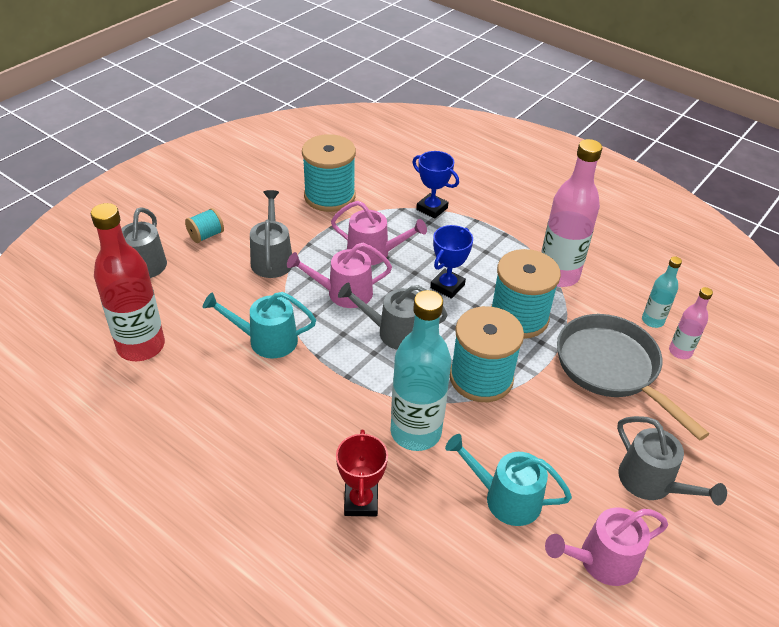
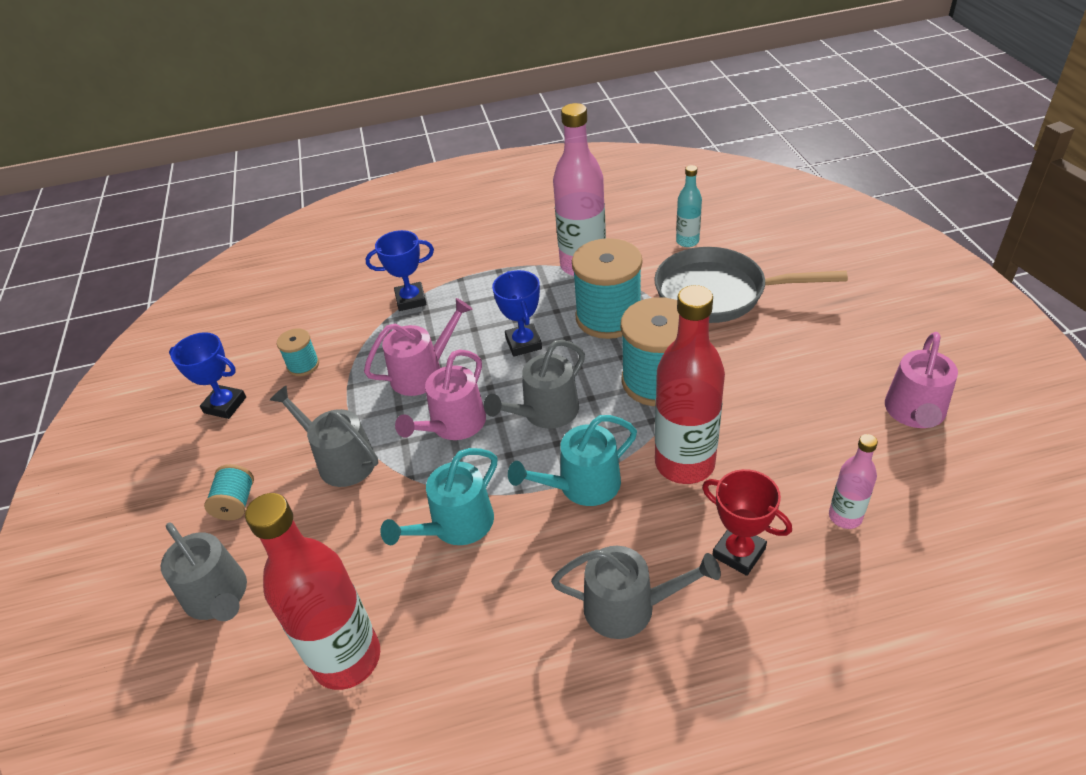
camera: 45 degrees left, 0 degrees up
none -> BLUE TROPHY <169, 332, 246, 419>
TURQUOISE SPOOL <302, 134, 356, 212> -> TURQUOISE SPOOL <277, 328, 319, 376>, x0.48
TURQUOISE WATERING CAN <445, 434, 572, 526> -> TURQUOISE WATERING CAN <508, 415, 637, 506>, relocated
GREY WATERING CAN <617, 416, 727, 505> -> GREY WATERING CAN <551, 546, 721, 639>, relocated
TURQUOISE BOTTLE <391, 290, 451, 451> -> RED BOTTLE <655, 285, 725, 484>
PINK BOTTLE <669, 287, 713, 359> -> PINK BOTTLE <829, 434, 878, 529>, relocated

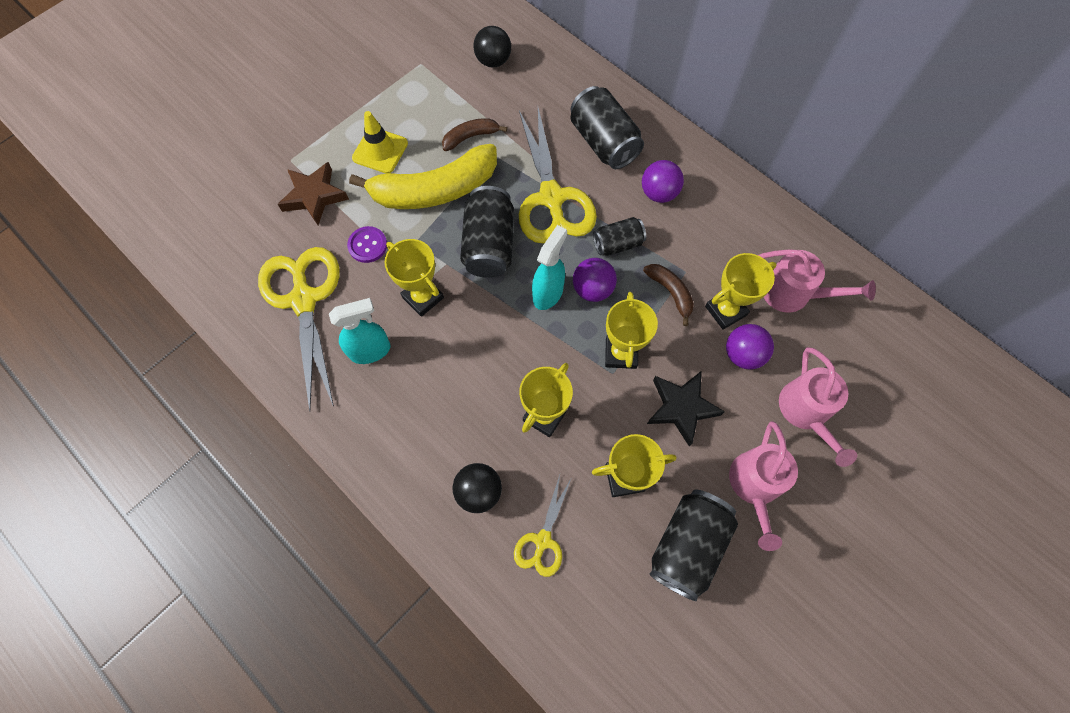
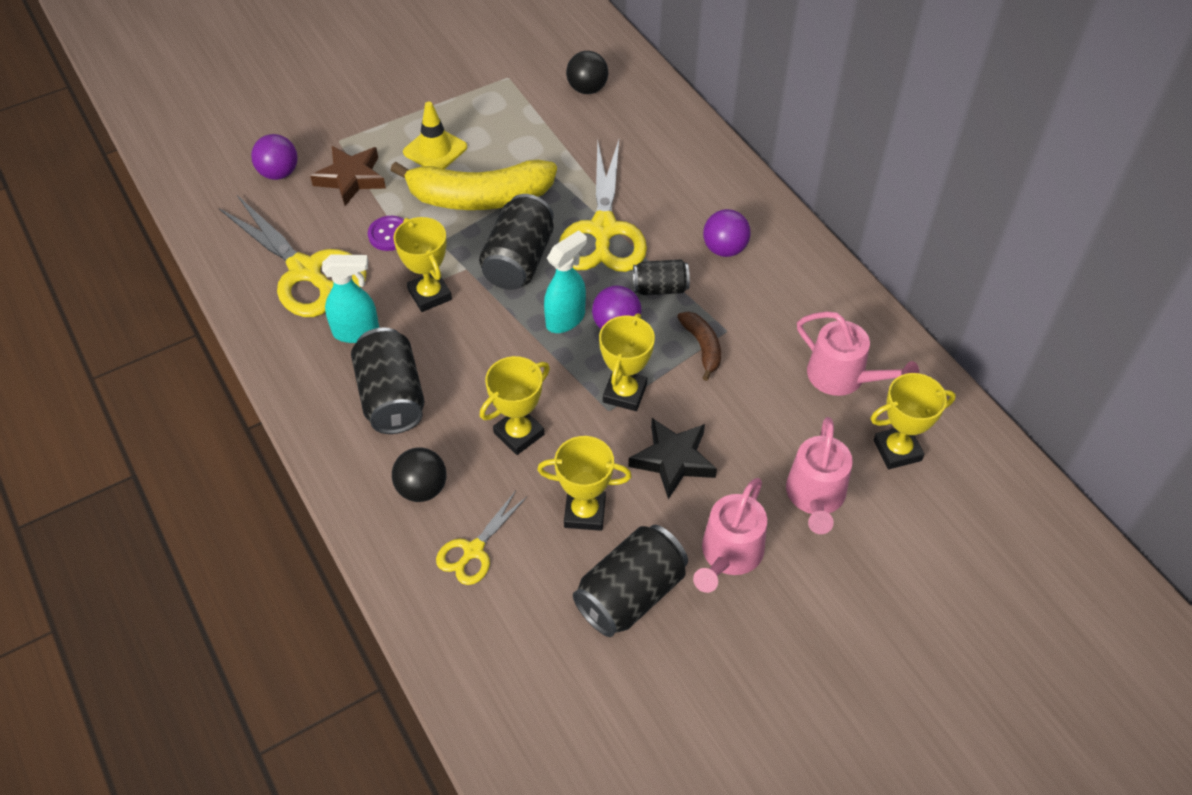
camera: 15 degrees right, 15 degrees down
YELLOW SCISSORS <258, 247, 340, 412> -> YELLOW SCISSORS <219, 195, 366, 317>, 135 degrees clockwise
PURPLE BALL <726, 324, 774, 369> -> PURPLE BALL <251, 134, 298, 180>, relocated
BLACK CAN <571, 86, 644, 169> -> BLACK CAN <351, 327, 425, 434>, relocated
YELLOW TROPHY <705, 253, 777, 330> -> YELLOW TROPHY <870, 373, 956, 469>, relocated
BROWN BANANA <442, 118, 507, 151> -> none

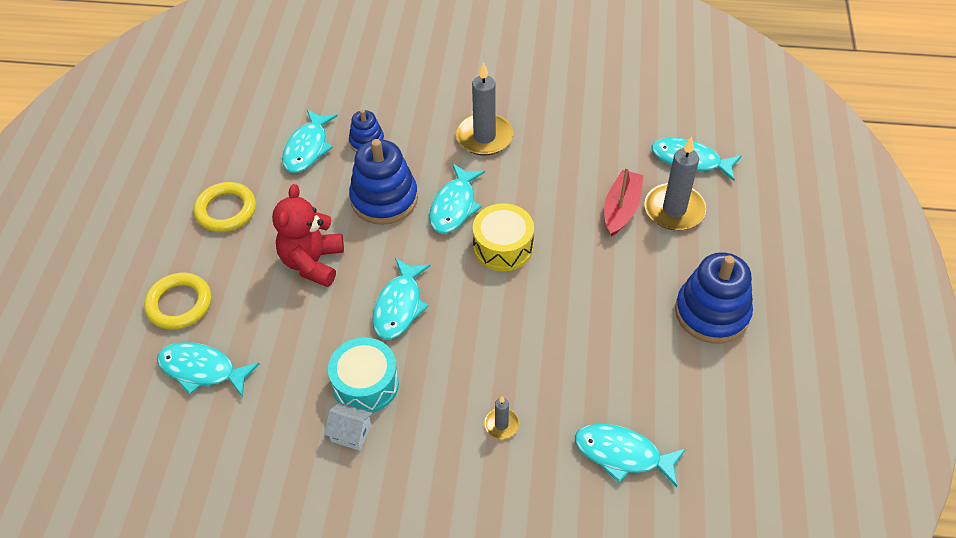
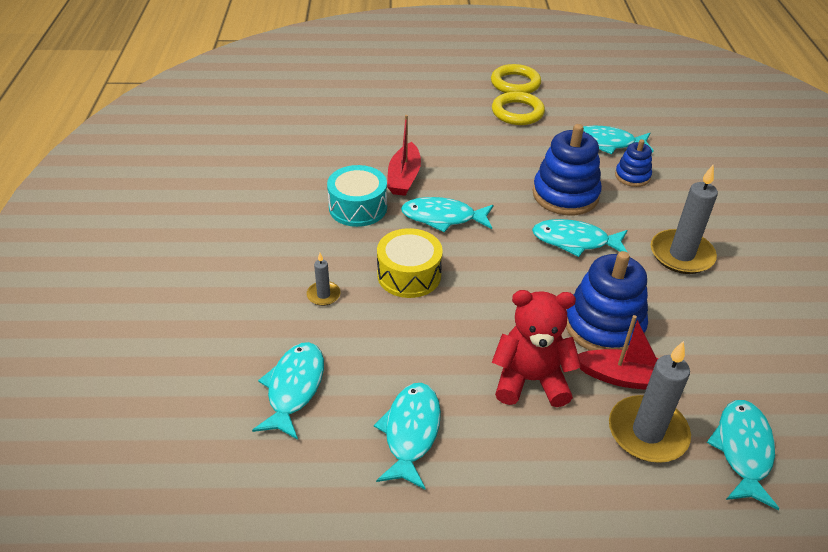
camera: 80 degrees right, 10 degrees down
TURQUOISE FISH <157, 342, 260, 397> -> TURQUOISE FISH <374, 383, 441, 490>, relocated
YELLOW DRUM <473, 203, 534, 271> -> YELLOW DRUM <377, 228, 443, 298>, relocated
none -> RED BOAT <387, 115, 421, 196>
YELLOW RING <144, 273, 211, 330> -> YELLOW RING <491, 64, 541, 93>, relocated
RED TEDDY BEAR <272, 184, 344, 287> -> RED TEDDY BEAR <492, 290, 581, 407>, relocated
BLUE STACKING TOY <675, 252, 753, 344> -> BLUE STACKING TOY <566, 251, 648, 351>, relocated
WHITE HOUSE <324, 403, 373, 451> -> none

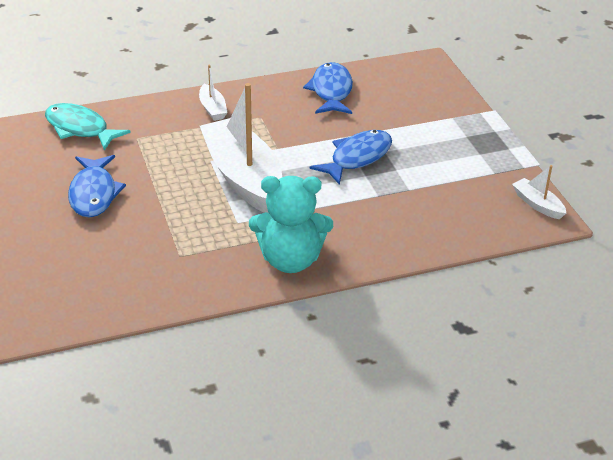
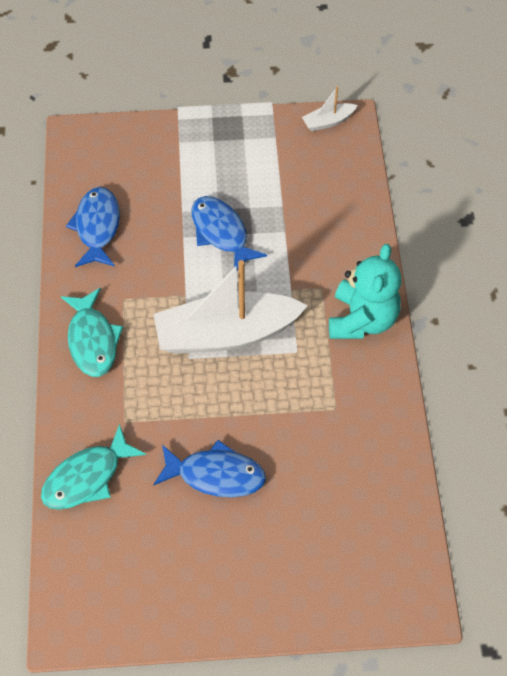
camera: 75 degrees left, 20 degrees up
WHITE BOAT <199, 65, 228, 121> -> TURQUOISE FISH <61, 288, 123, 377>
BLUE FISH <303, 62, 353, 114> -> BLUE FISH <66, 187, 120, 267>, 75 degrees clockwise

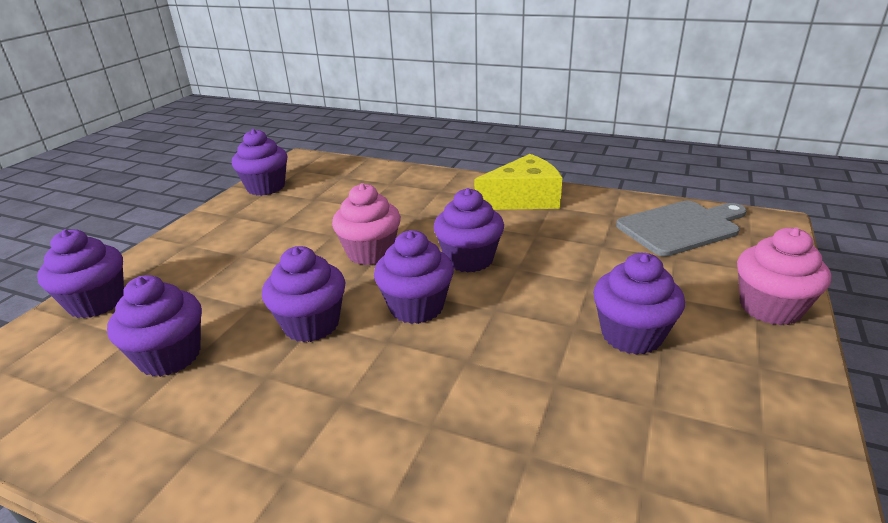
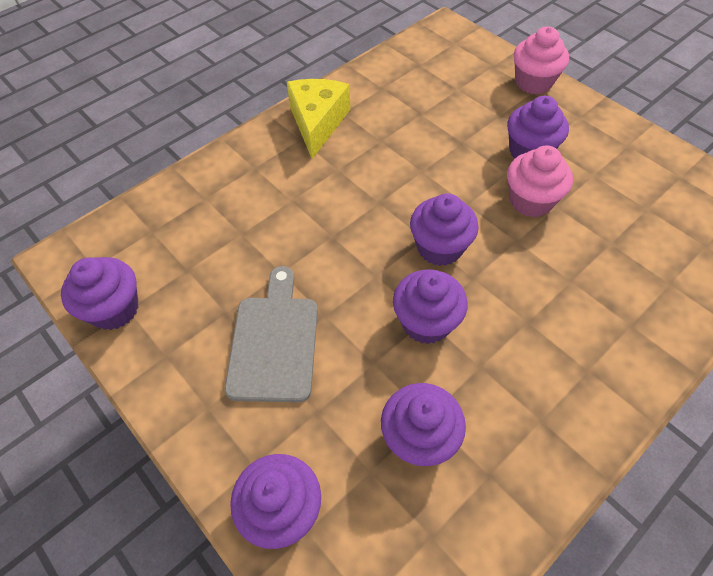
camera: 65 degrees left, 25 degrees up
GREY CUTTING BOARD <616, 201, 747, 257> -> GREY CUTTING BOARD <225, 266, 318, 403>, relocated
PINK CUPCAKE <332, 183, 401, 265> -> PINK CUPCAKE <507, 145, 573, 217>, relocated
PURPLE CUPCAKE <434, 188, 504, 273> -> none

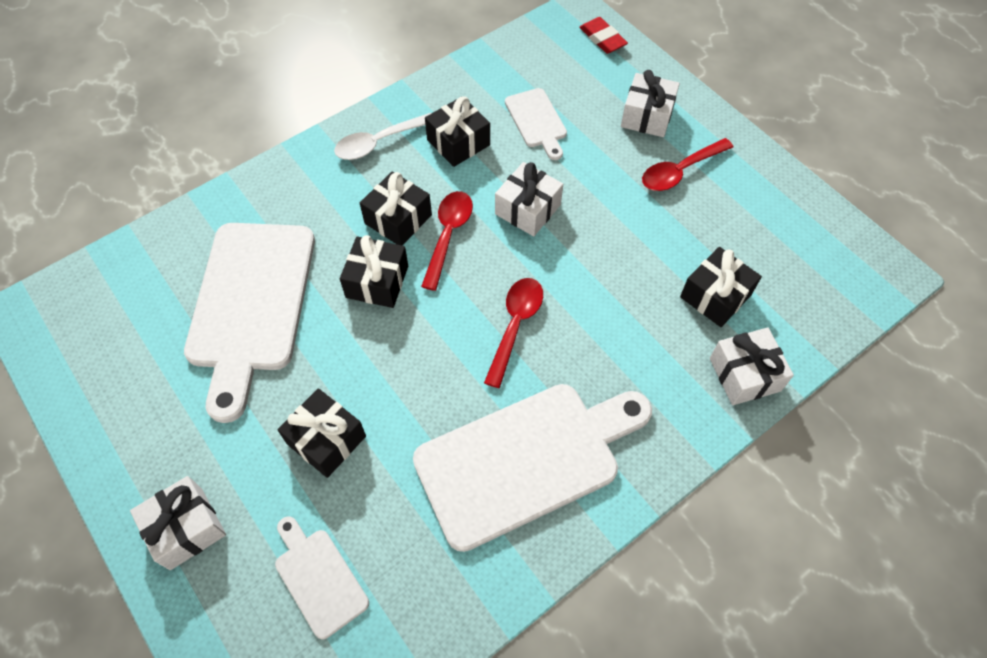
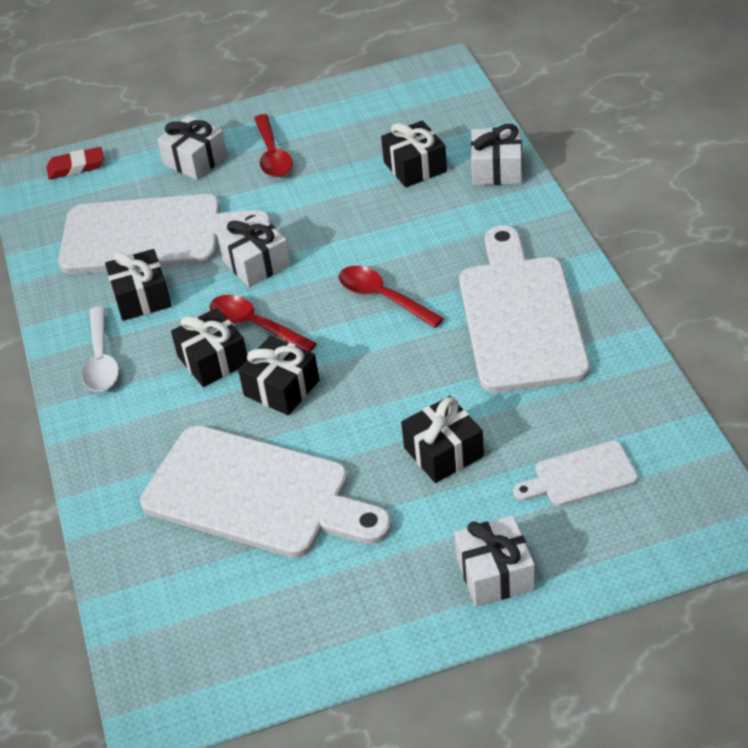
camera: 65 degrees left, 15 degrees down
WHITE CUTTING BOARD <505, 88, 567, 160> -> WHITE CUTTING BOARD <58, 194, 271, 274>, x2.07

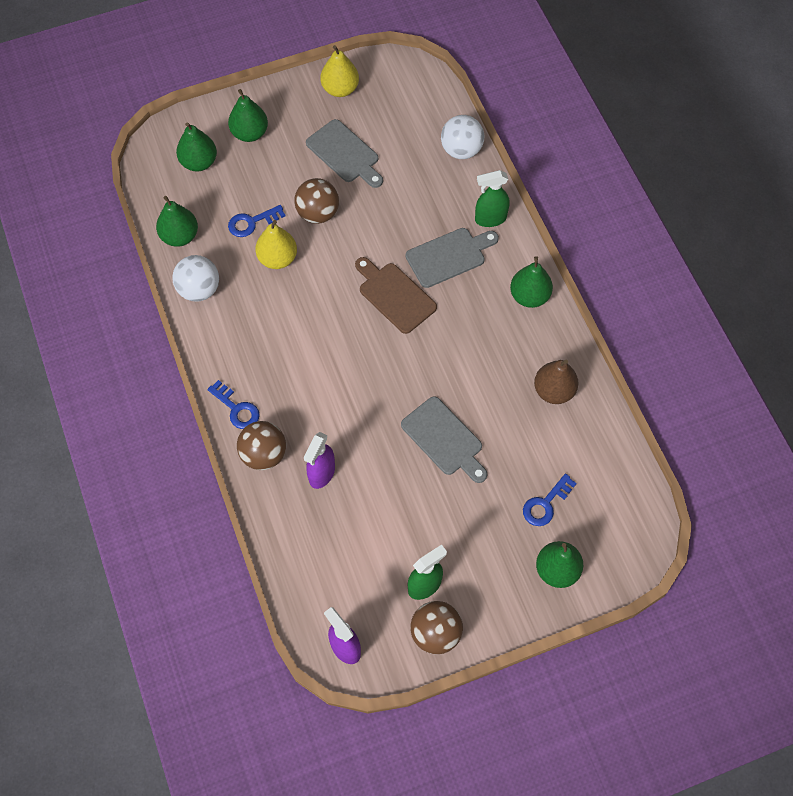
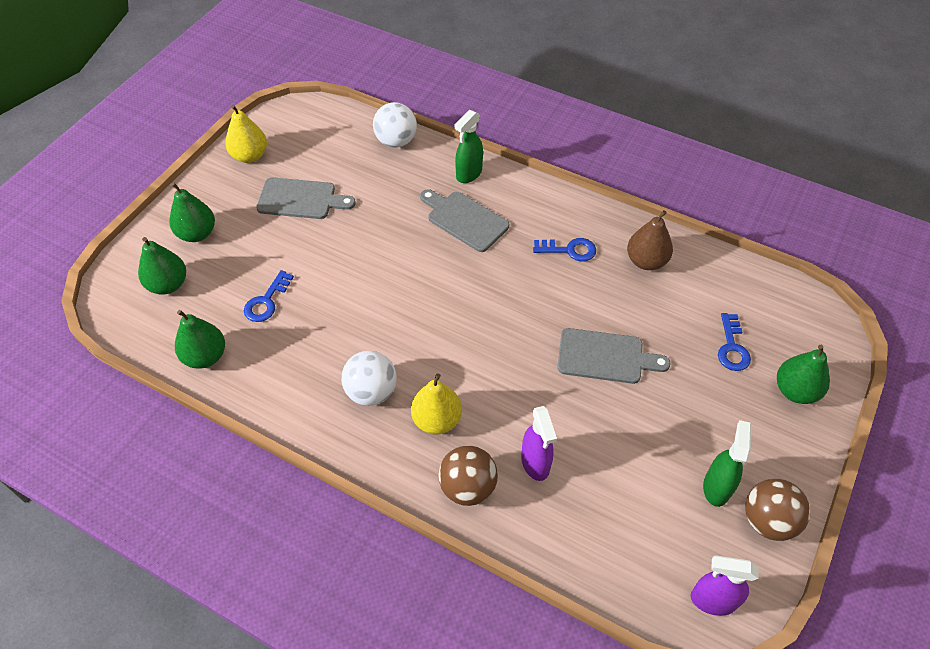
camera: 40 degrees left, 10 degrees down
WHITE BALL <172, 255, 219, 302> -> WHITE BALL <341, 351, 397, 406>, relocated
YELLOW PEAR <255, 220, 297, 269> -> YELLOW PEAR <411, 373, 462, 434>, relocated
GREY CUTTING BOARD <406, 228, 499, 288> -> GREY CUTTING BOARD <420, 189, 509, 252>, 75 degrees counterclockwise
BLUE KEY <207, 380, 260, 429> -> BLUE KEY <533, 238, 596, 261>, relocated
BROWN BALL <294, 178, 339, 224> -> none
BROWN CUTTING BOARD <355, 257, 437, 334> -> none
GREEN PEAR <510, 256, 553, 308> -> none

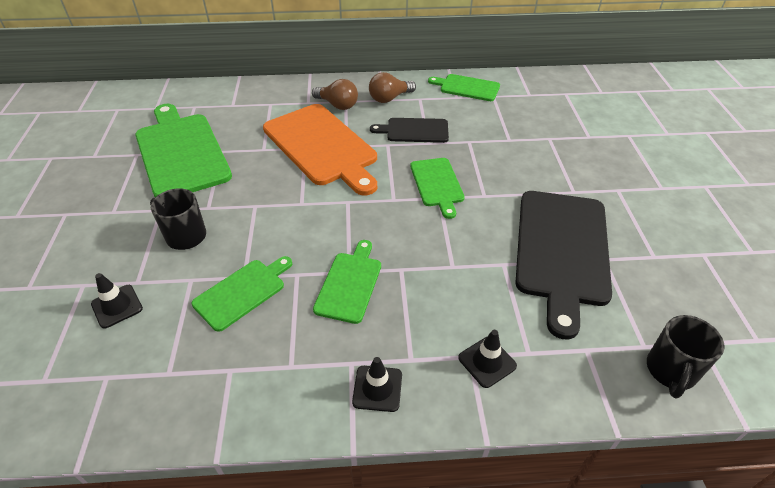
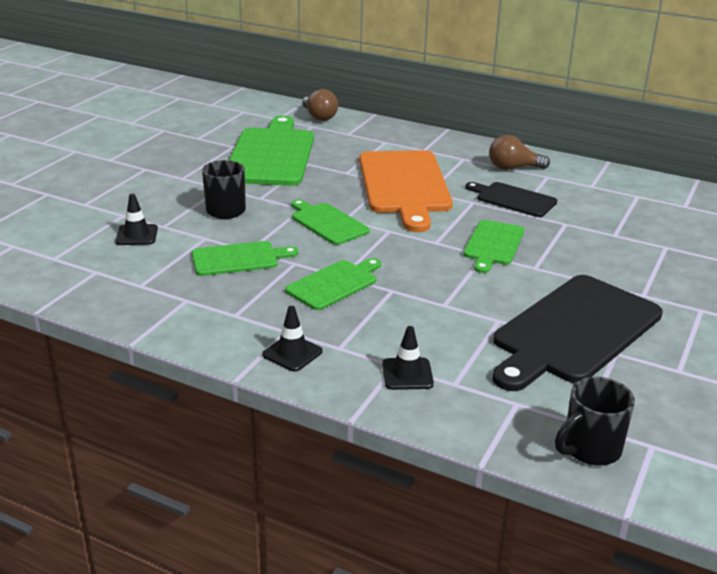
camera: 30 degrees right, 15 degrees down
GREEN CUTTING BOARD <428, 74, 500, 101> -> GREEN CUTTING BOARD <292, 199, 370, 245>, relocated
BROWN LIGHT BULB <312, 79, 358, 110> -> BROWN LIGHT BULB <302, 89, 338, 121>, relocated

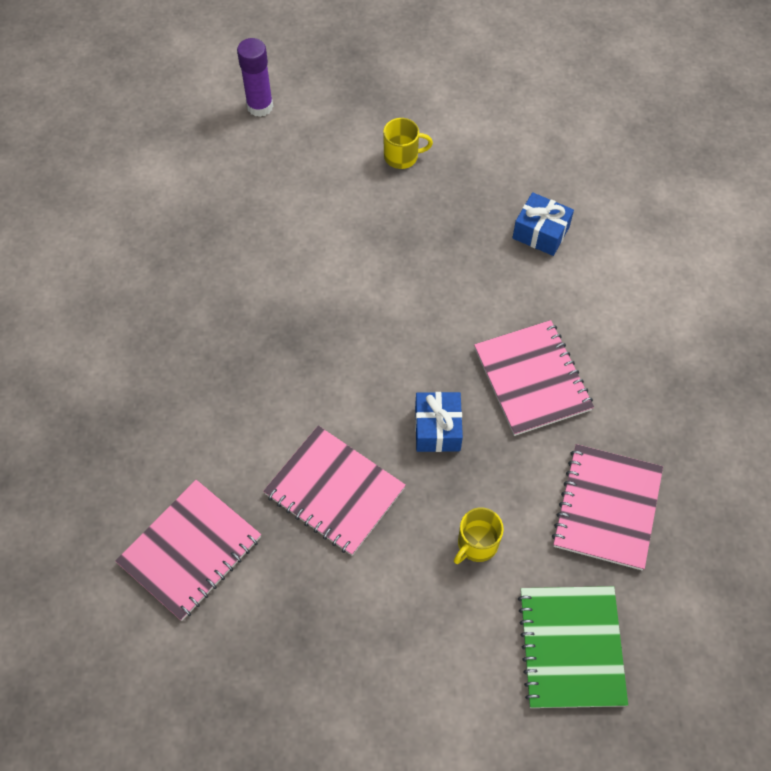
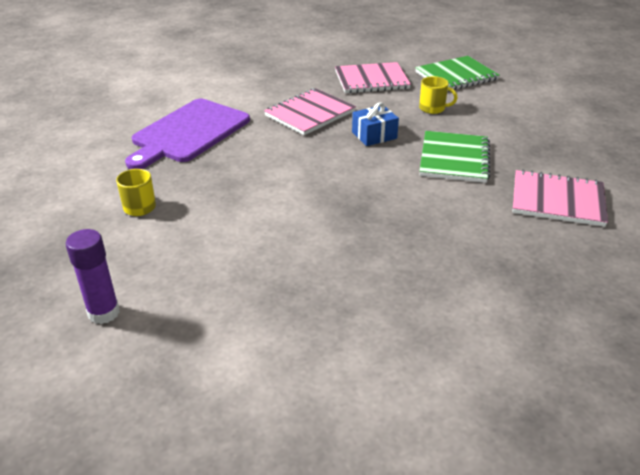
camera: 115 degrees left, 25 degrees down
BLUE GIFT <513, 192, 574, 256> -> PURPLE CUTTING BOARD <125, 99, 250, 169>
PINK NOTEBOOK <263, 426, 406, 556> -> GREEN NOTEBOOK <419, 131, 490, 183>

